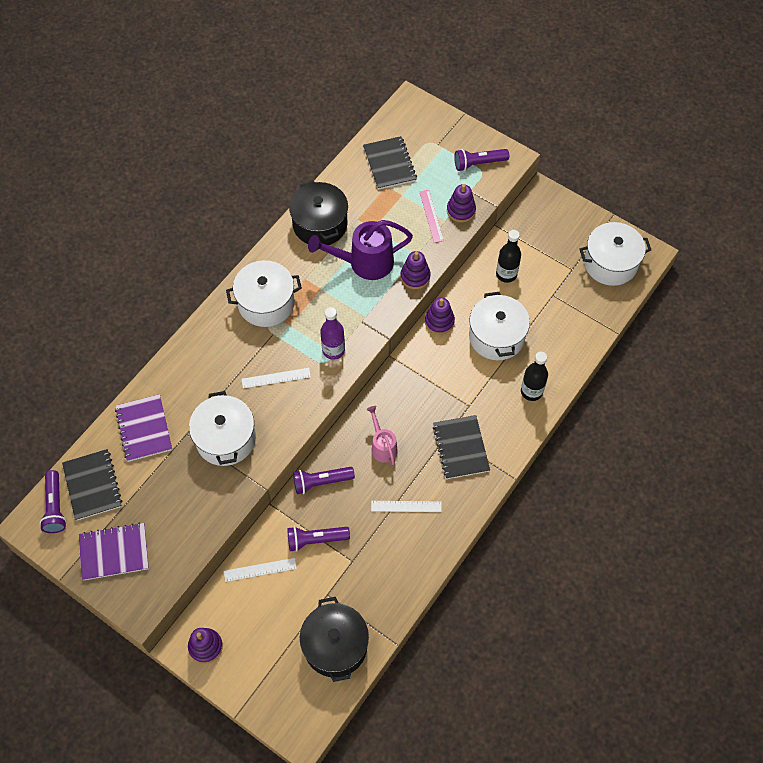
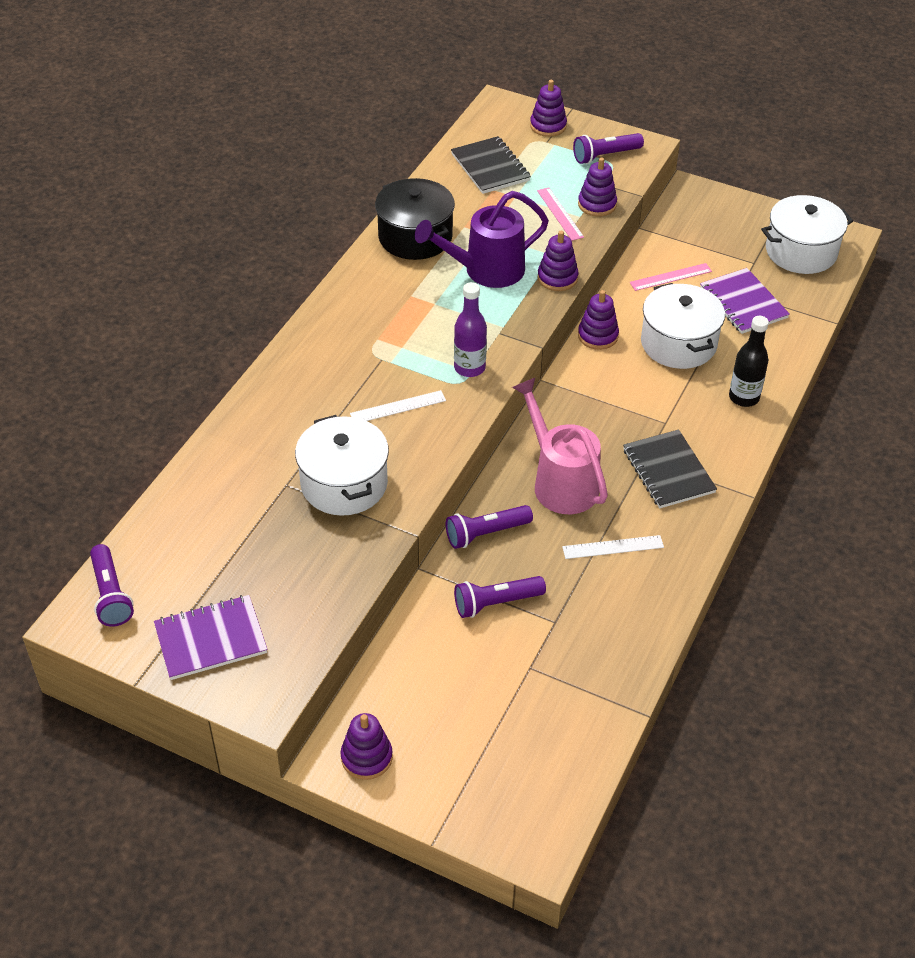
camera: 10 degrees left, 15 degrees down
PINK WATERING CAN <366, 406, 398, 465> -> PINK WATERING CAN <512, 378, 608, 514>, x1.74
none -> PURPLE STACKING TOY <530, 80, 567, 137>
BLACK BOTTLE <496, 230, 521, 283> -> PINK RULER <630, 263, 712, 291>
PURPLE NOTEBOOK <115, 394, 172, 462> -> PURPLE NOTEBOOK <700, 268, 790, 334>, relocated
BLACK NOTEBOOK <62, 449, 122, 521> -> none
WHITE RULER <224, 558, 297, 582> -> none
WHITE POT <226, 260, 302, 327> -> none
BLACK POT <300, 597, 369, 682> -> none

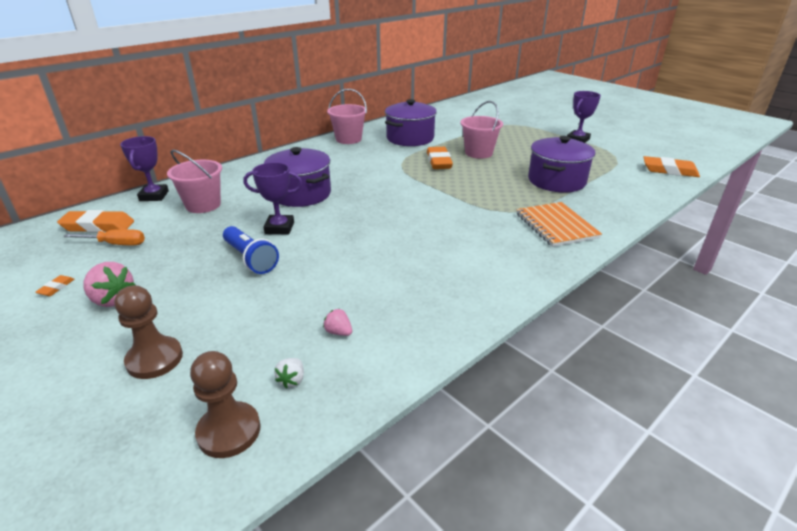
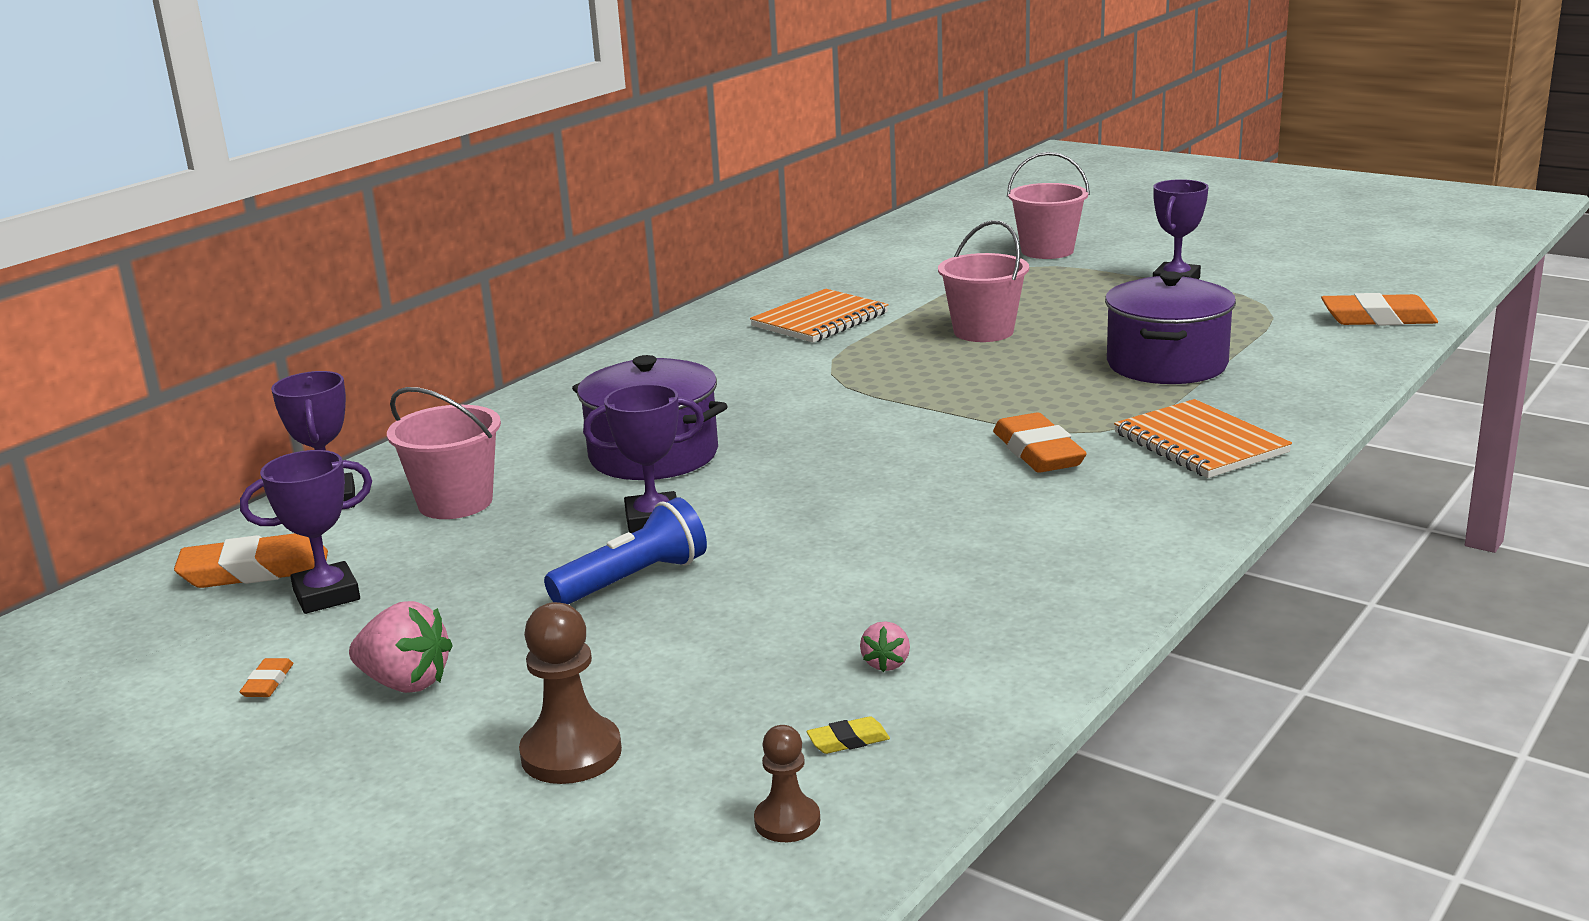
camera: 10 degrees left, 10 degrees down
ORANGE SCREWDRIVER <63, 229, 145, 245> -> PURPLE TROPHY <240, 450, 372, 614>
BLUE FLASHLIGHT <223, 226, 279, 274> -> BLUE FLASHLIGHT <544, 497, 707, 604>, 75 degrees counterclockwise
PURPLE POT <385, 99, 437, 146> -> ORANGE NOTEBOOK <750, 289, 889, 343>
BROWN PAWN <190, 351, 261, 458> -> BROWN PAWN <754, 725, 820, 842>, x0.61
WHITE STRAWBERRY <274, 358, 304, 389> -> YELLOW ERASER <807, 716, 890, 754>
PINK STRAWBERRY <323, 309, 352, 336> -> PINK STRAWBERRY <860, 621, 910, 672>, 105 degrees counterclockwise
ORANGE ERASER <427, 147, 453, 169> -> ORANGE ERASER <993, 413, 1087, 473>, relocated
PINK BUCKET <327, 89, 367, 144> -> PINK BUCKET <1007, 152, 1090, 259>, relocated

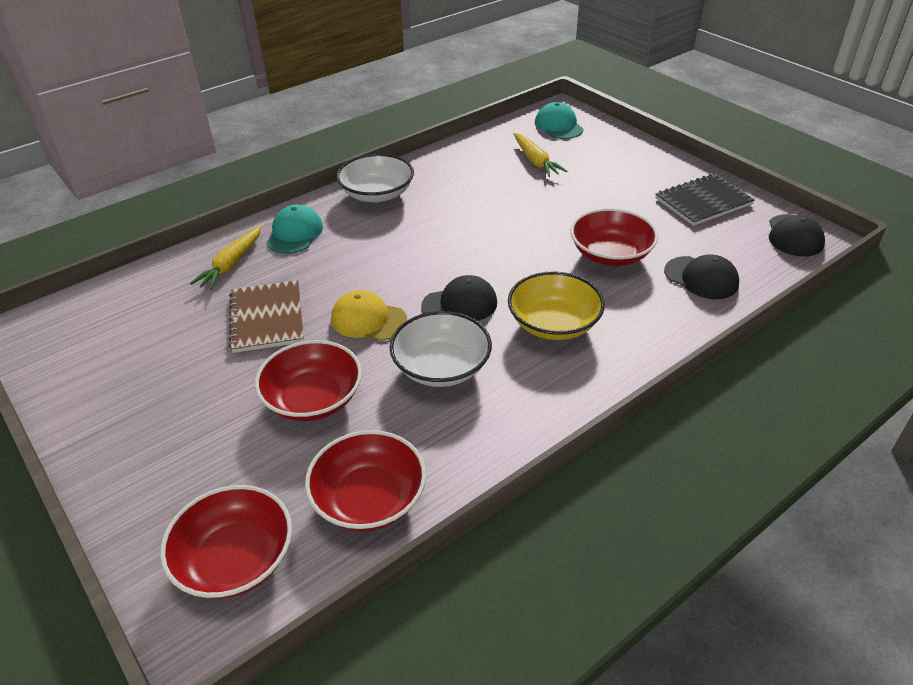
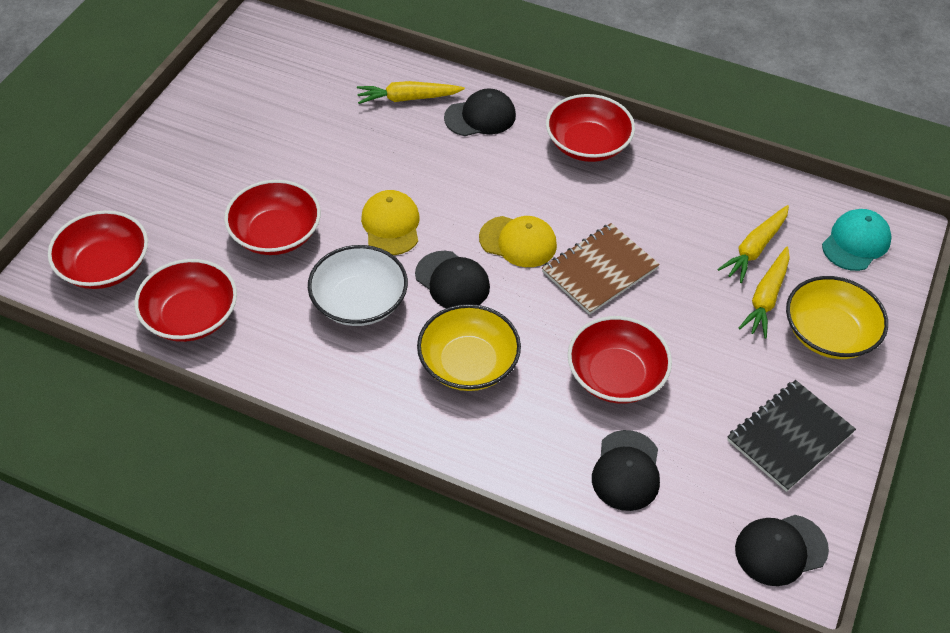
camera: 60 degrees right, 10 degrees up
TURQUOISE CAP <266, 205, 323, 254> -> BLACK CAP <444, 88, 516, 136>
none -> YELLOW CAP <479, 216, 557, 267>
BROWN NOTEBOOK <229, 280, 304, 353> -> BROWN NOTEBOOK <542, 223, 660, 315>, relocated
WHITE BOWL <336, 154, 414, 203> -> RED BOWL <546, 94, 635, 162>
BLACK NOTEBOOK <655, 174, 755, 226> -> BLACK NOTEBOOK <727, 380, 856, 492>, 75 degrees counterclockwise
none -> YELLOW CARROT <739, 247, 790, 339>
none -> YELLOW BOWL <786, 276, 888, 359>

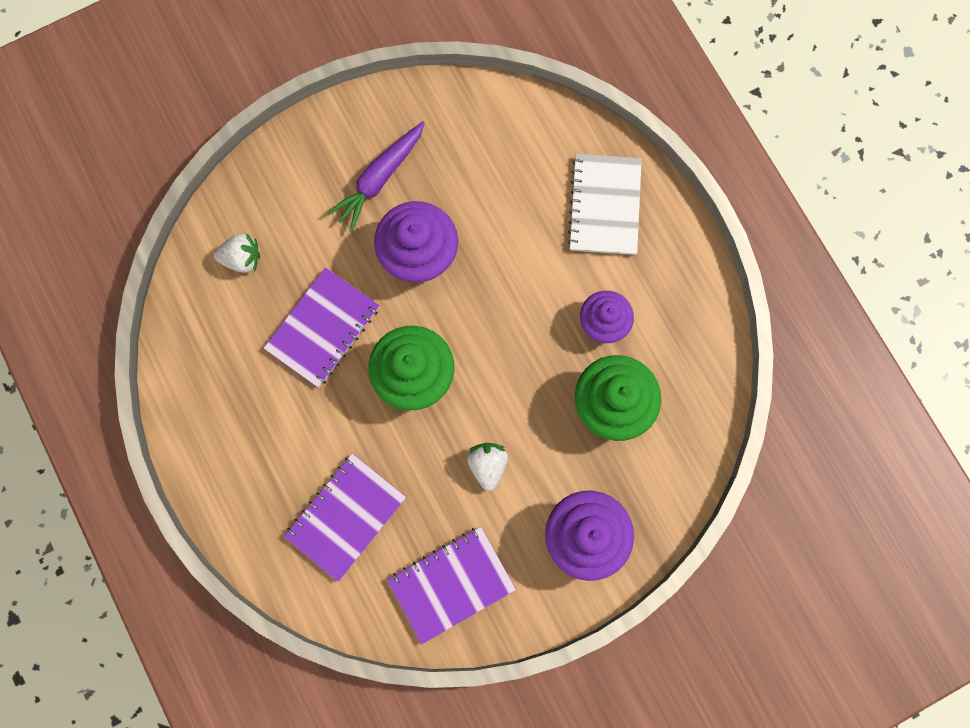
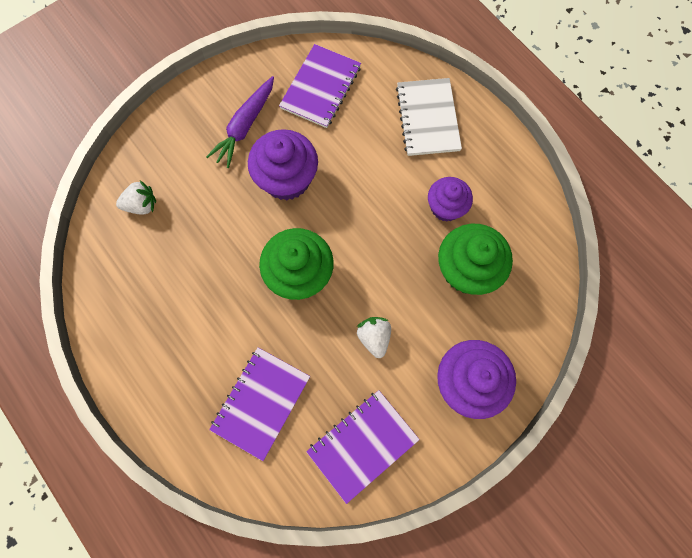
camera: 10 degrees left, 5 degrees down
PURPLE NOTEBOOK <264, 267, 380, 388> -> PURPLE NOTEBOOK <279, 44, 361, 128>, relocated

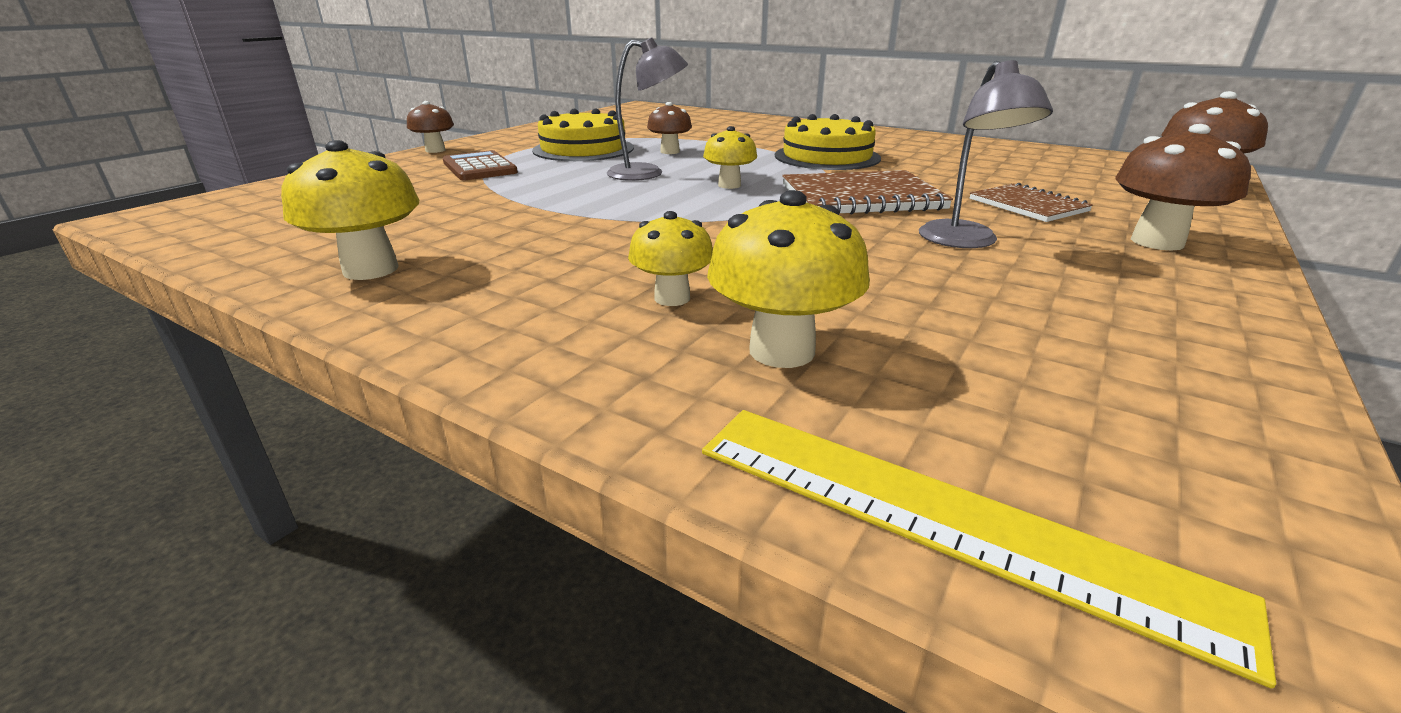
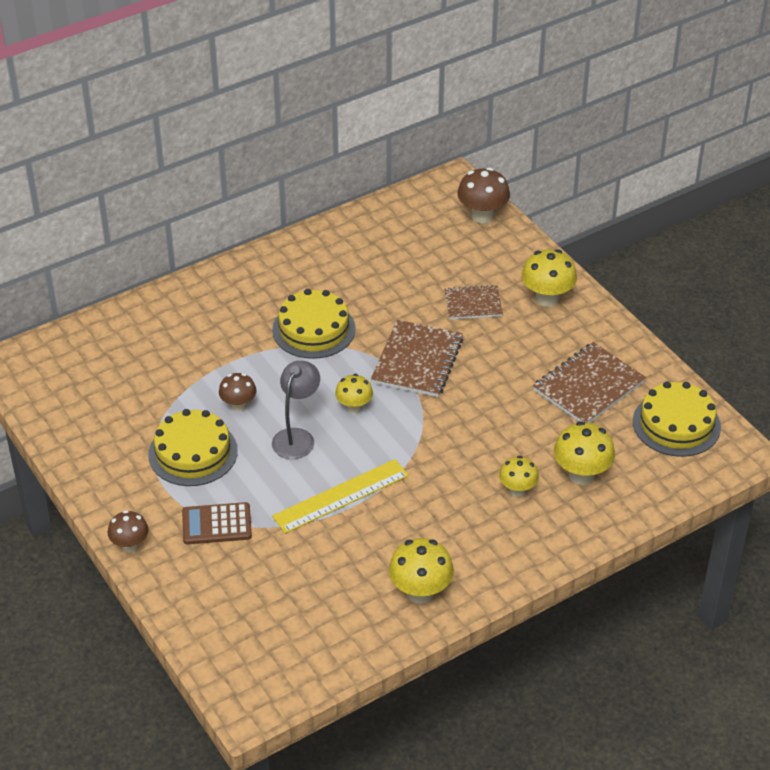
camera: 65 degrees left, 15 degrees up
YELLOW RULER <702, 410, 1276, 689> -> YELLOW RULER <272, 459, 409, 534>, relocated
BROWN MUSHROOM <1116, 124, 1251, 251> -> YELLOW MUSHROOM <522, 249, 577, 307>
none -> BROWN NOTEBOOK <533, 342, 646, 423>
none -> YELLOW CAKE <633, 382, 721, 457>
GREY LAMP <919, 60, 1053, 248> -> none

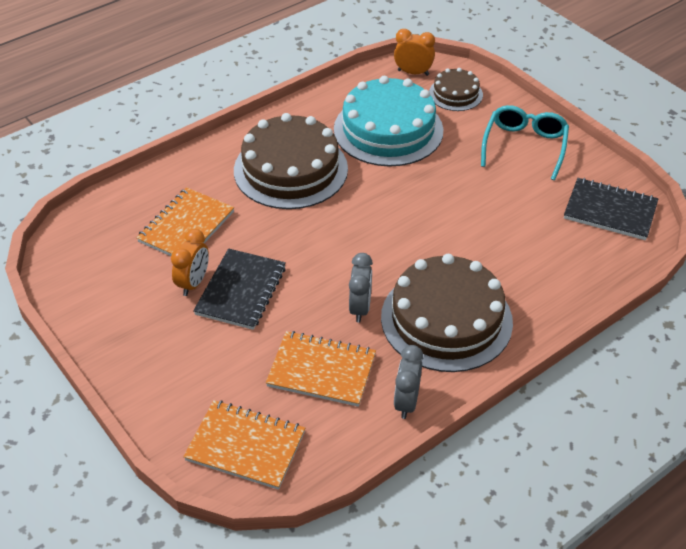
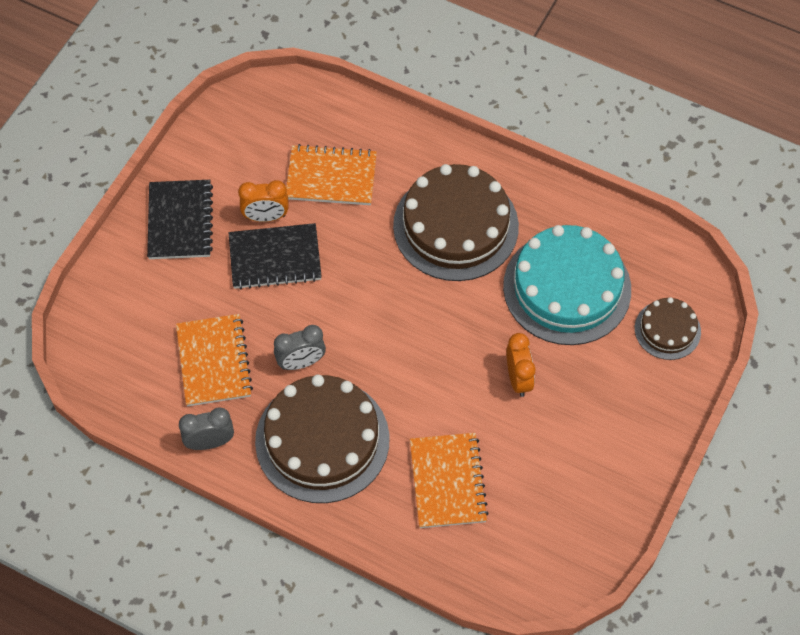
camera: 65 degrees right, 15 degrees up
BLACK NOTEBOOK <564, 178, 658, 240> -> BLACK NOTEBOOK <147, 180, 213, 259>, relocated
ORANGE NOTEBOOK <183, 400, 305, 490> -> ORANGE NOTEBOOK <410, 433, 489, 528>, relocated
ORANGE CLOCK <394, 29, 435, 76> -> ORANGE CLOCK <506, 333, 536, 397>, relocated
TURQUOISE GLASSES <481, 105, 569, 180> -> none

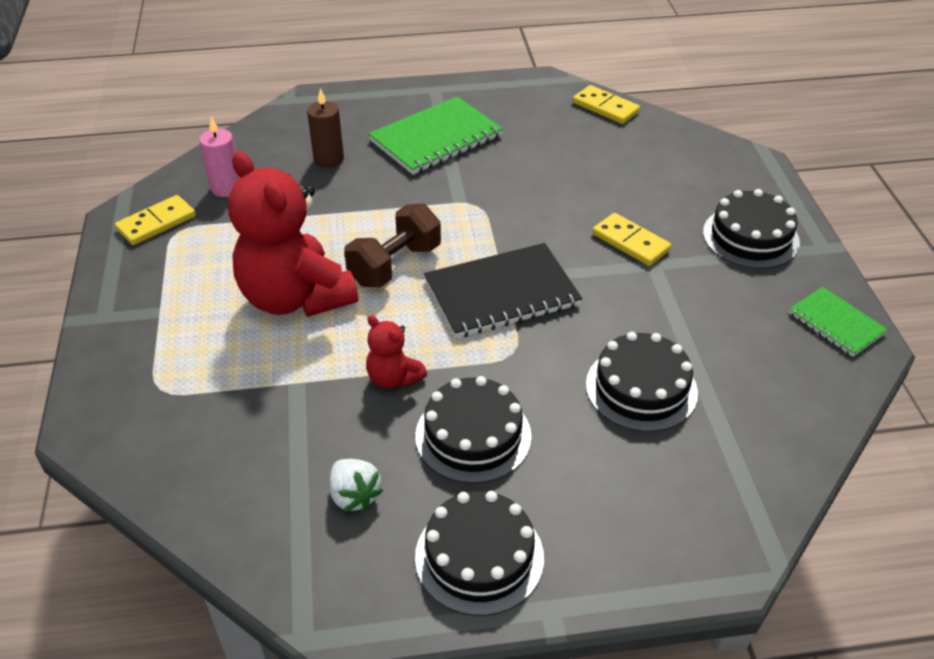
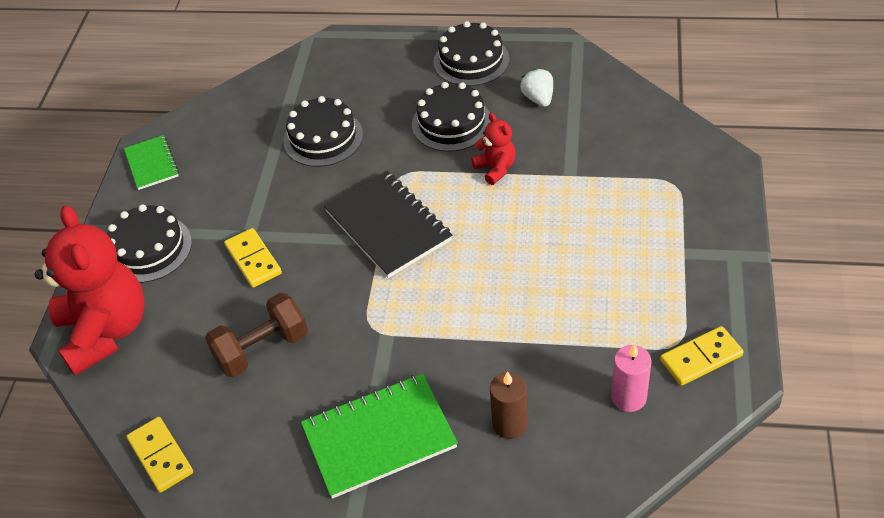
camera: 160 degrees left, 5 degrees up
RED TEDDY BEAR <228, 151, 358, 317> -> RED TEDDY BEAR <35, 205, 145, 376>, relocated
BROWN DUMBBELL <344, 203, 441, 287> -> BROWN DUMBBELL <205, 292, 308, 377>, relocated
BLACK NOTEBOOK <424, 243, 582, 338> -> BLACK NOTEBOOK <324, 171, 452, 278>, 60 degrees clockwise

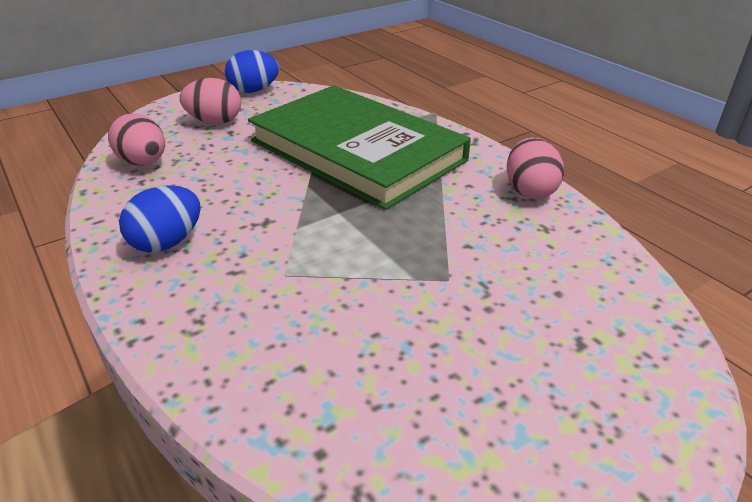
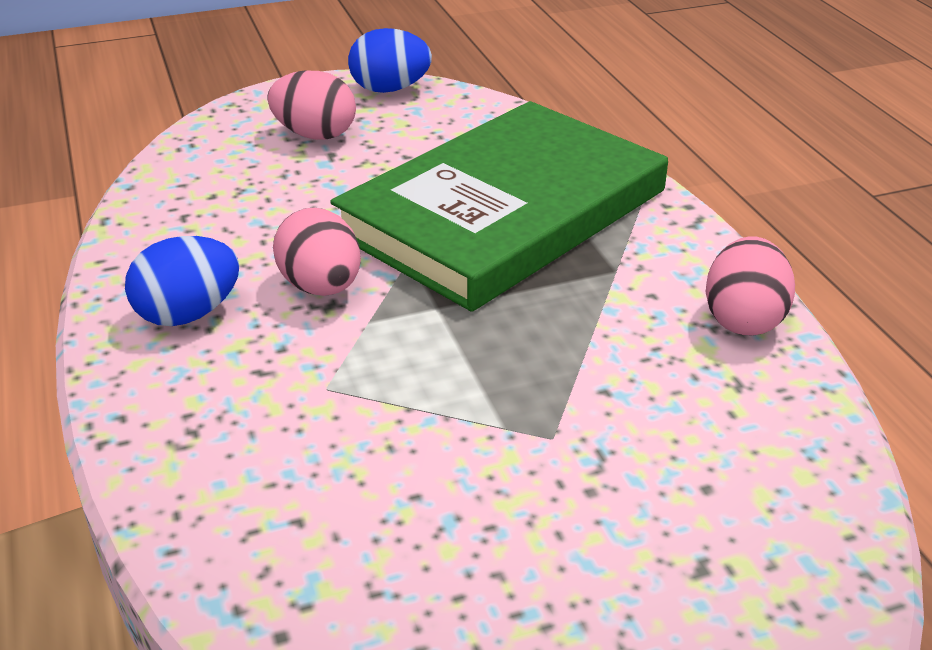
camera: 15 degrees right, 0 degrees up
PINK EGG <108, 113, 165, 166> -> PINK EGG <273, 207, 361, 296>, relocated
GREEN BOOK <248, 85, 471, 210> -> GREEN BOOK <330, 101, 668, 312>, 75 degrees clockwise

